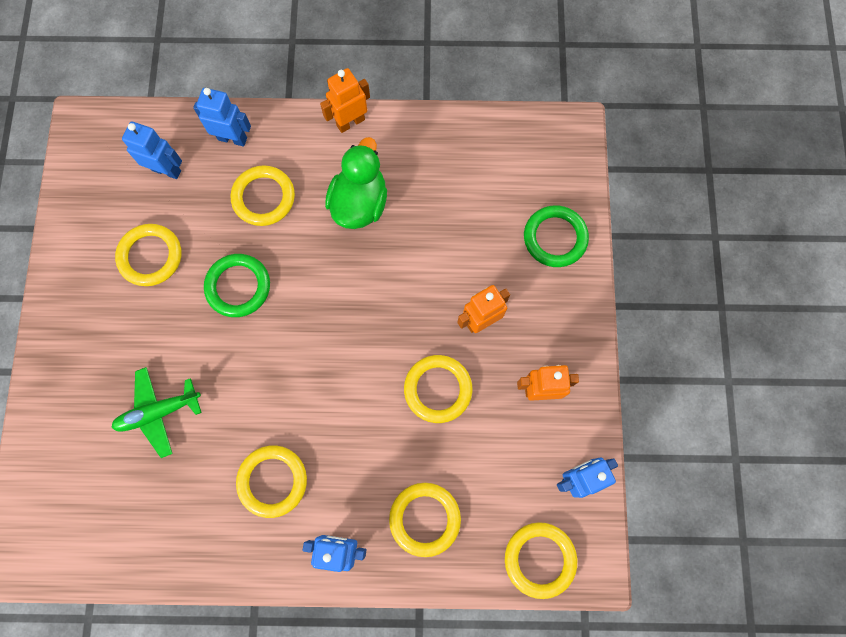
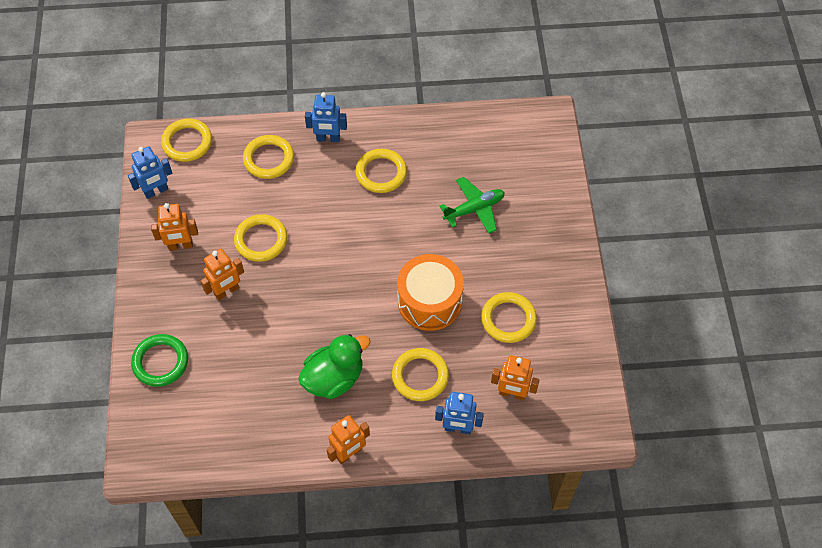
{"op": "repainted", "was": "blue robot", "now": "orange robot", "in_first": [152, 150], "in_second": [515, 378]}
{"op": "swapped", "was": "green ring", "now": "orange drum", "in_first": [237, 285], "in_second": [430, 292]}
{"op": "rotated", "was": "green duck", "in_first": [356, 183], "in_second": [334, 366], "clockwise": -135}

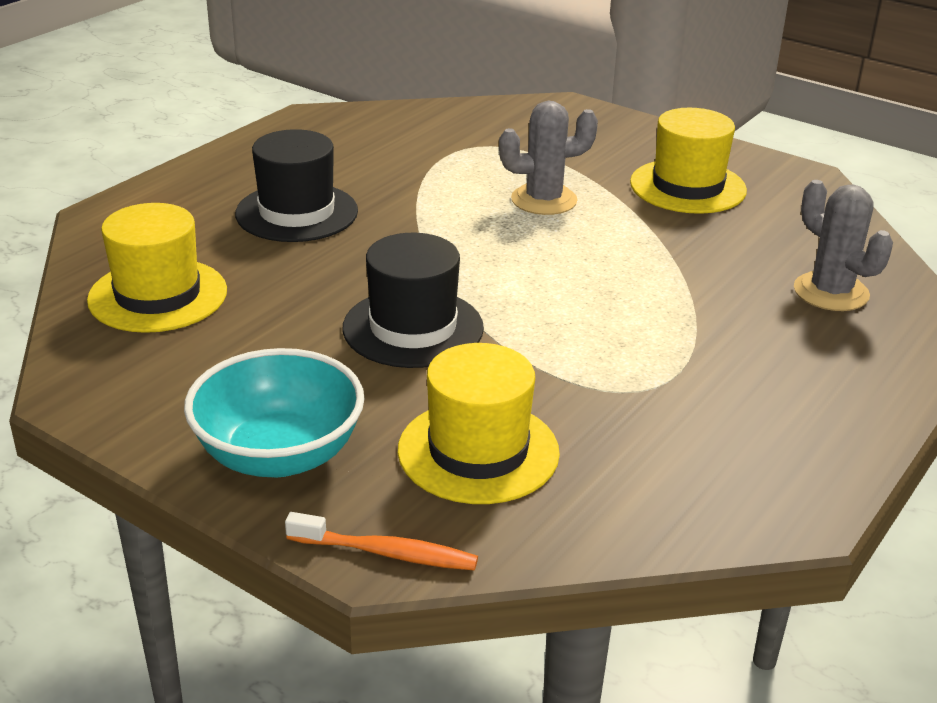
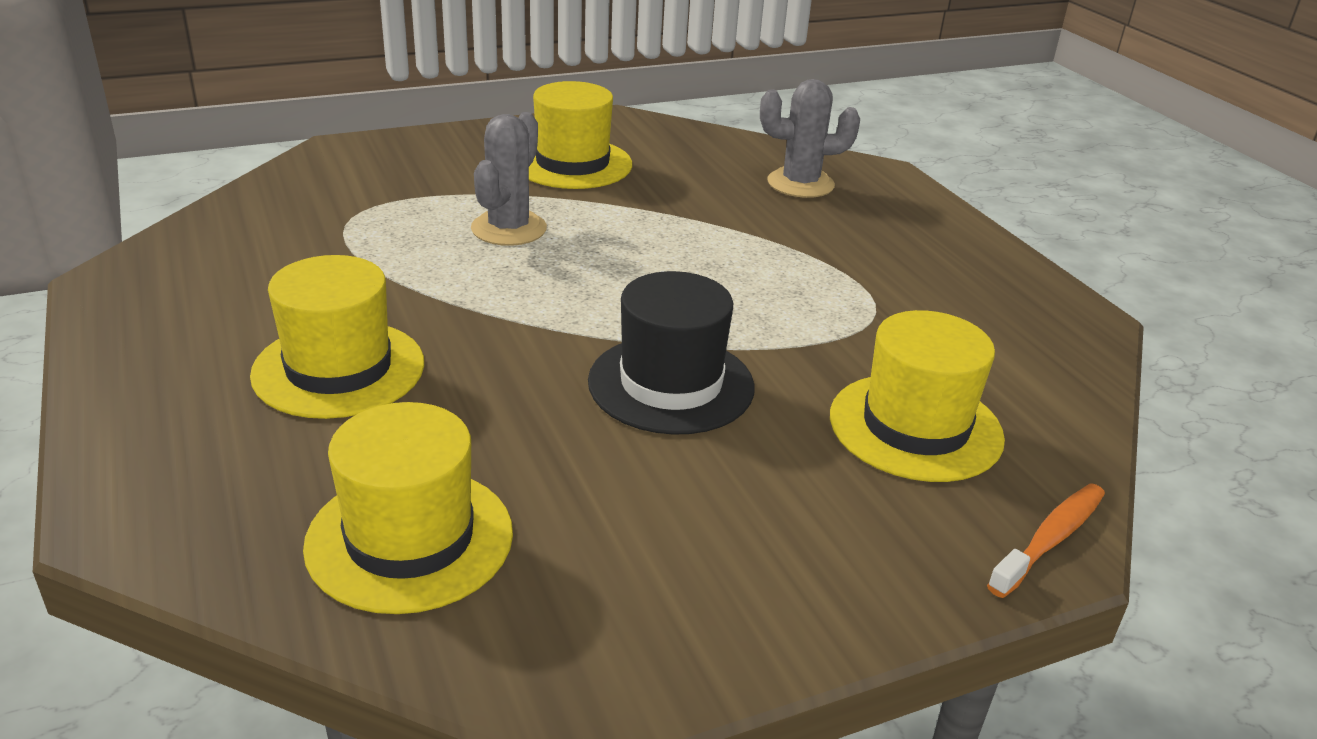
{"op": "gone", "was": "turquoise bowl", "in_first": [274, 412]}
{"op": "repainted", "was": "black hat", "now": "yellow hat", "in_first": [296, 185], "in_second": [337, 337]}

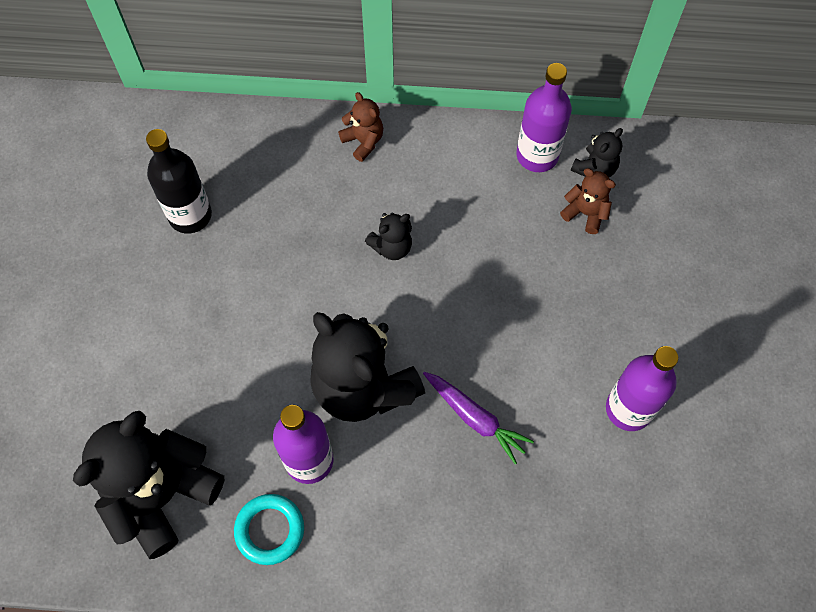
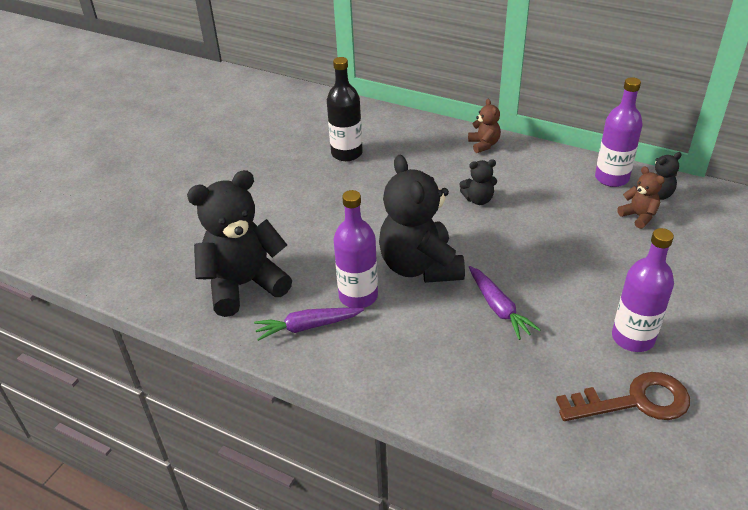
{"op": "swapped", "was": "turquoise ring", "now": "purple carrot", "in_first": [269, 529], "in_second": [309, 324]}
{"op": "new", "now": "brown key", "in_second": [623, 396]}

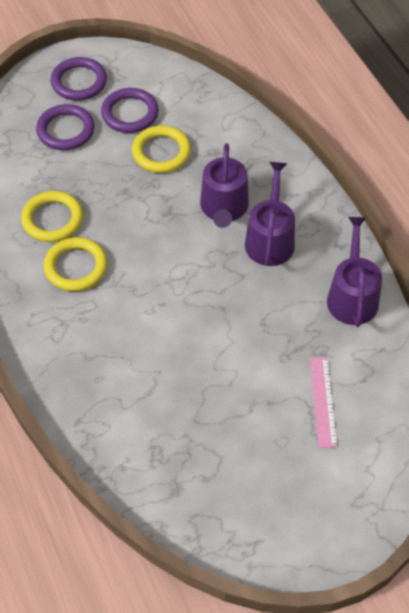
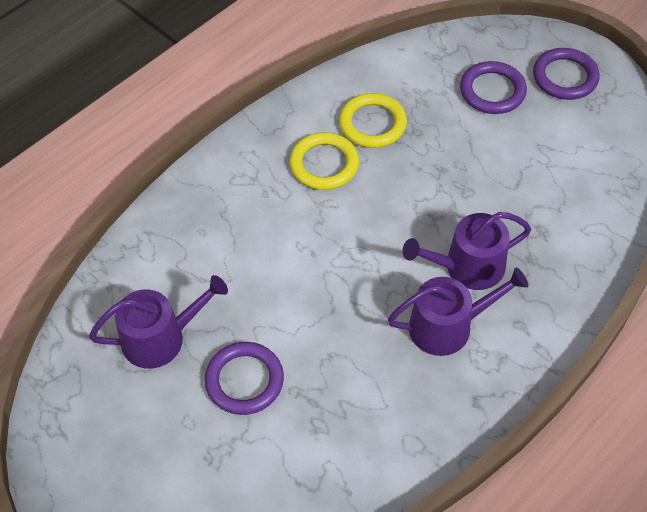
{"op": "shifted", "was": "purple ring", "in_first": [130, 110], "in_second": [244, 378]}
{"op": "gone", "was": "yellow ring", "in_first": [161, 149]}
{"op": "gone", "was": "pink ruler", "in_first": [324, 402]}
{"op": "shifted", "was": "purple watering can", "in_first": [354, 272], "in_second": [158, 322]}

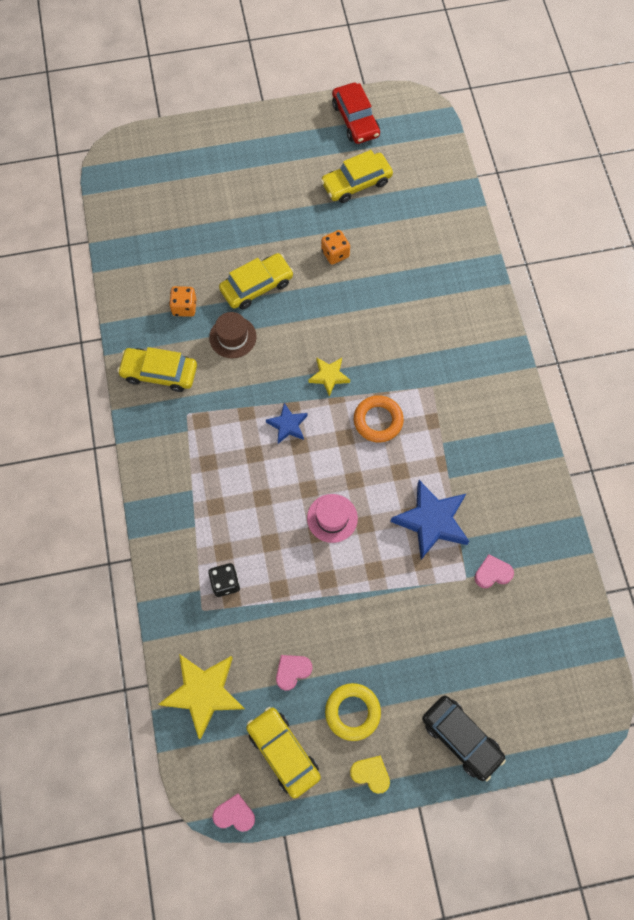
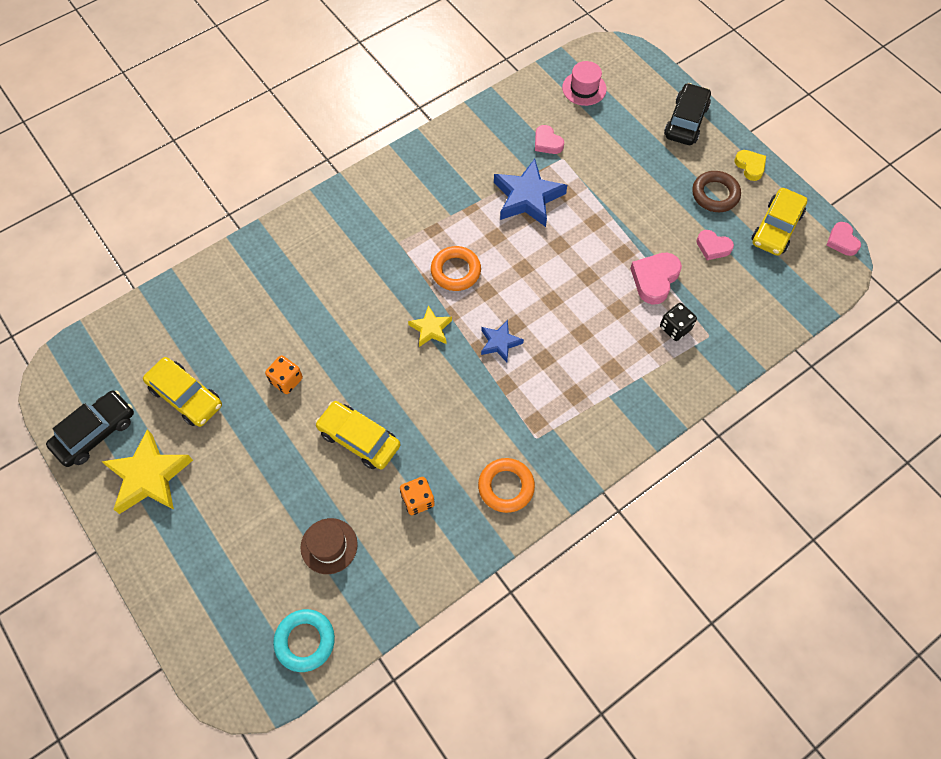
{"op": "swapped", "was": "yellow car", "now": "orange ring", "in_first": [157, 369], "in_second": [506, 485]}
{"op": "shifted", "was": "yellow star", "in_first": [202, 696], "in_second": [147, 471]}
{"op": "shifted", "was": "brown hat", "in_first": [233, 335], "in_second": [329, 546]}
{"op": "shifted", "was": "pink hat", "in_first": [332, 518], "in_second": [584, 83]}
{"op": "repainted", "was": "yellow ring", "now": "brown ring", "in_first": [353, 712], "in_second": [716, 191]}
{"op": "repainted", "was": "red car", "now": "black car", "in_first": [356, 113], "in_second": [90, 429]}
{"op": "rotated", "was": "yellow heart", "in_first": [370, 774], "in_second": [750, 165], "clockwise": 150}
{"op": "new", "now": "turquoise ring", "in_second": [304, 640]}
{"op": "new", "now": "pink heart", "in_second": [656, 278]}

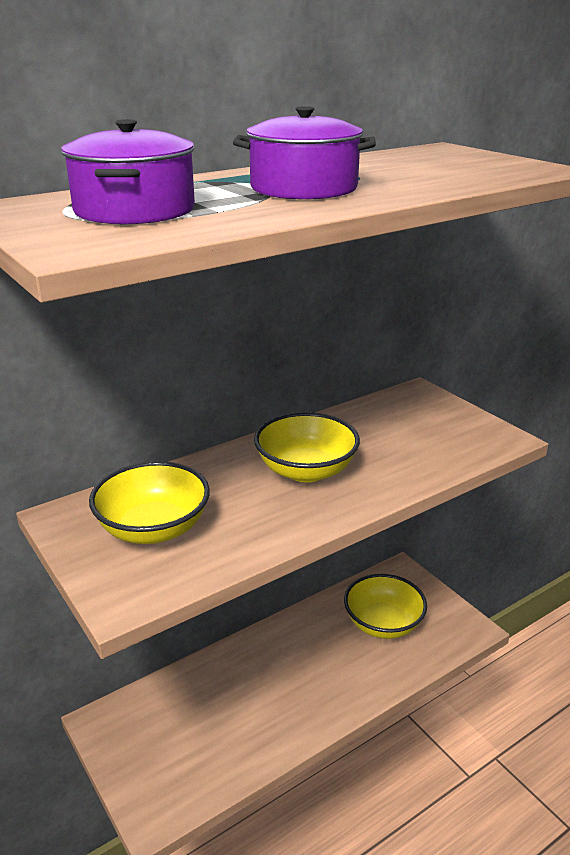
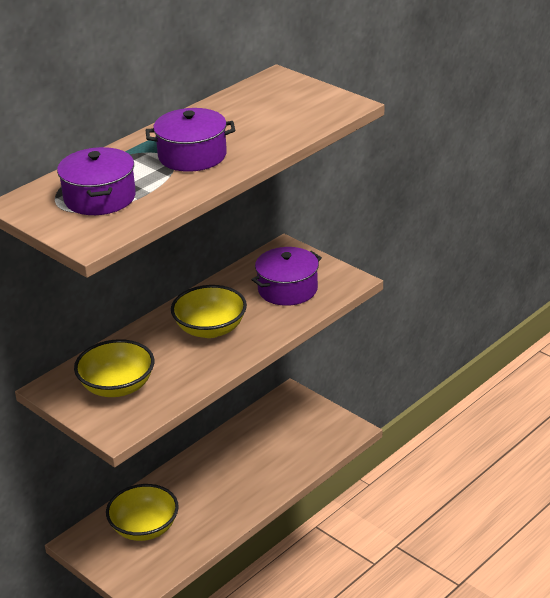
{"op": "shifted", "was": "yellow bowl", "in_first": [385, 606], "in_second": [142, 512]}
{"op": "new", "now": "purple pot", "in_second": [286, 276]}

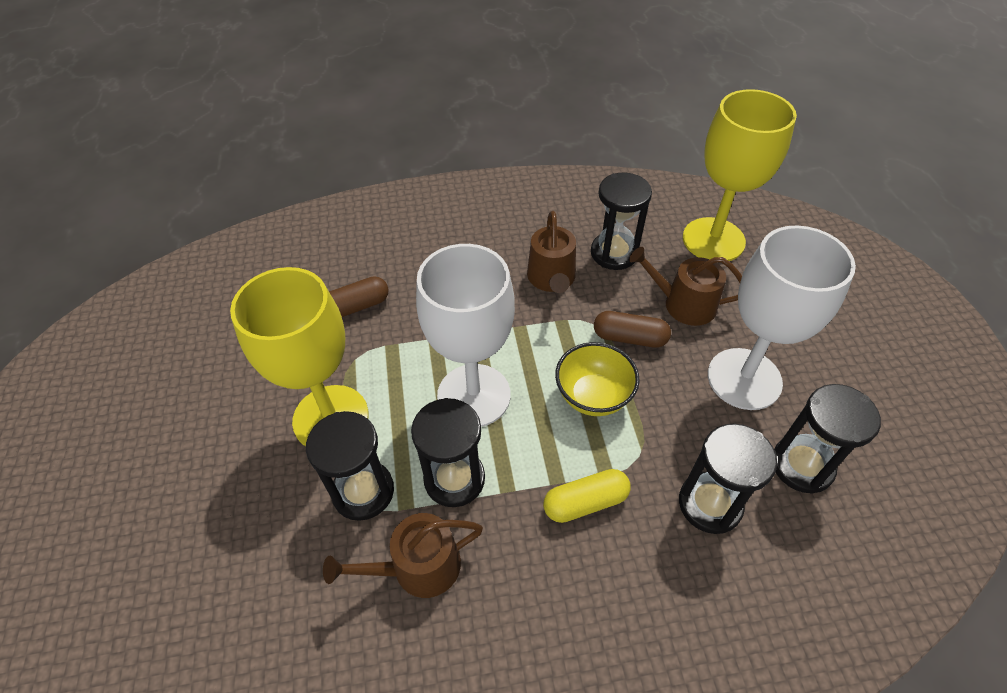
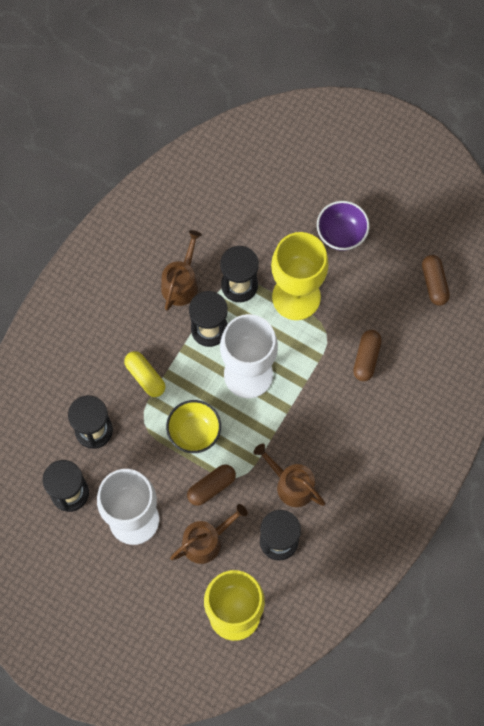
{"op": "rotated", "was": "yellow capsule", "in_first": [587, 496], "in_second": [144, 374], "clockwise": -60}
{"op": "new", "now": "purple bowl", "in_second": [343, 226]}
{"op": "new", "now": "brown capsule", "in_second": [436, 280]}

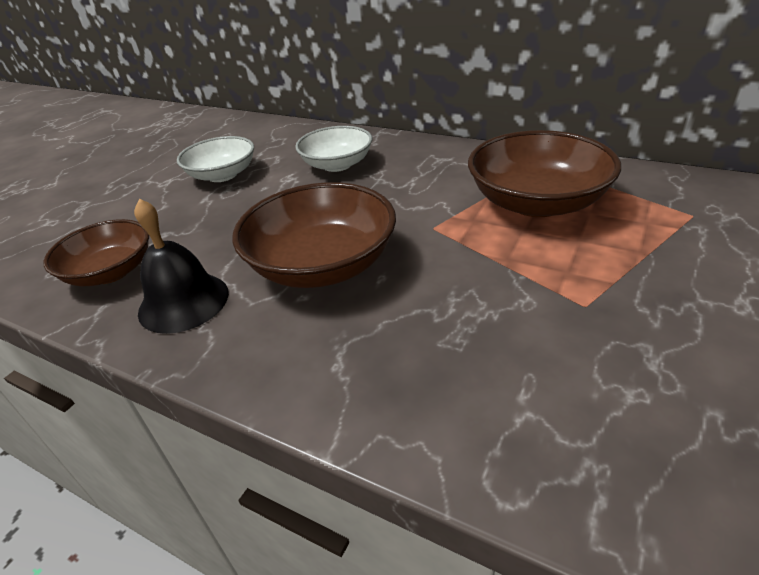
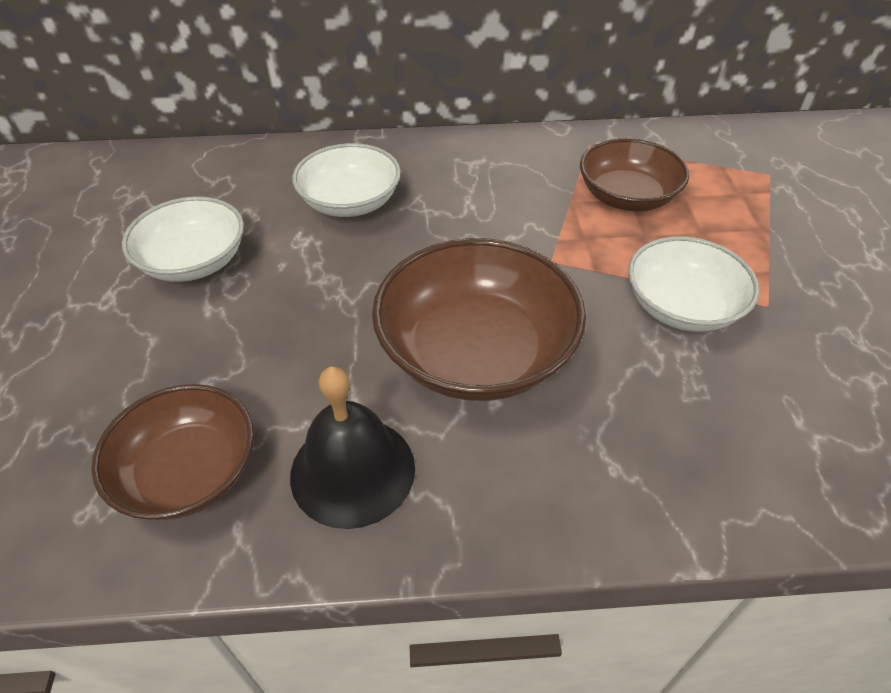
{"op": "scaled", "was": "brown bowl", "in_first": [544, 173], "in_second": [634, 174], "ratio": 0.65}
{"op": "new", "now": "white bowl", "in_second": [693, 284]}

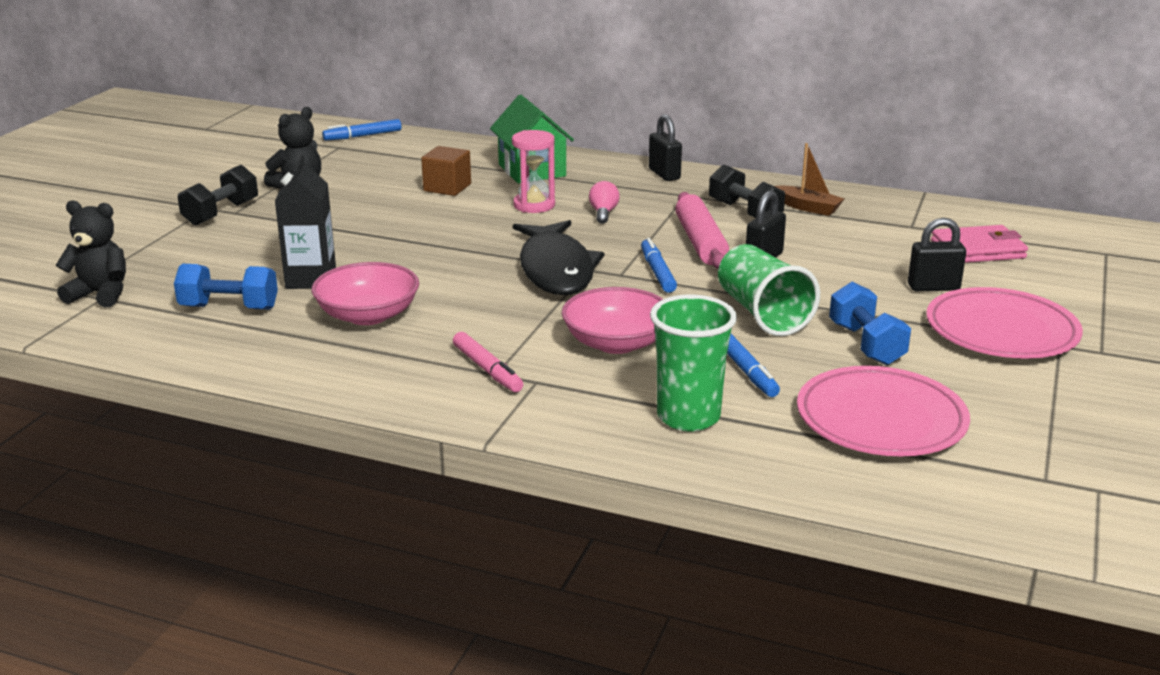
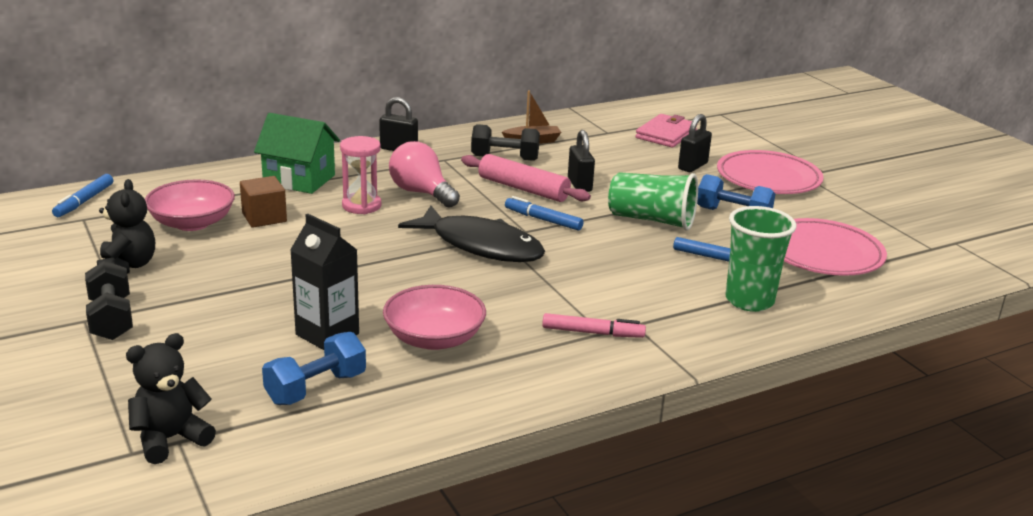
{"op": "shifted", "was": "pink bowl", "in_first": [612, 320], "in_second": [190, 205]}
{"op": "scaled", "was": "pink light bulb", "in_first": [604, 202], "in_second": [424, 174], "ratio": 1.81}

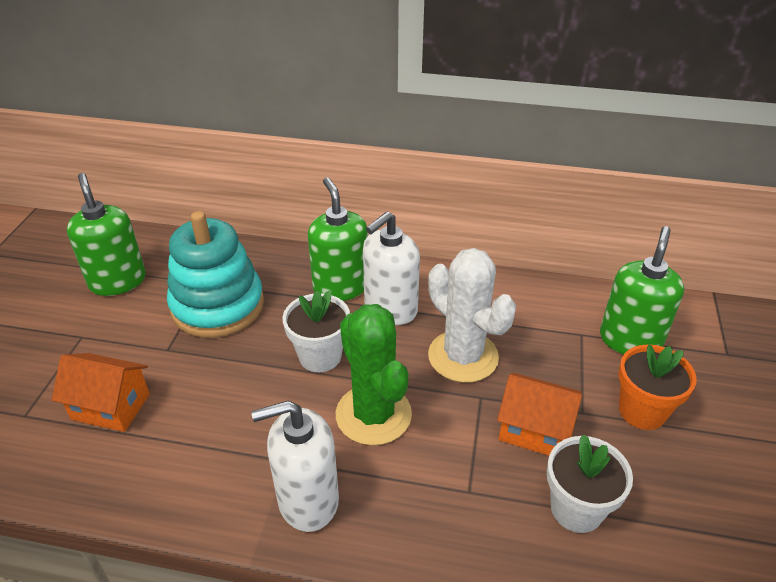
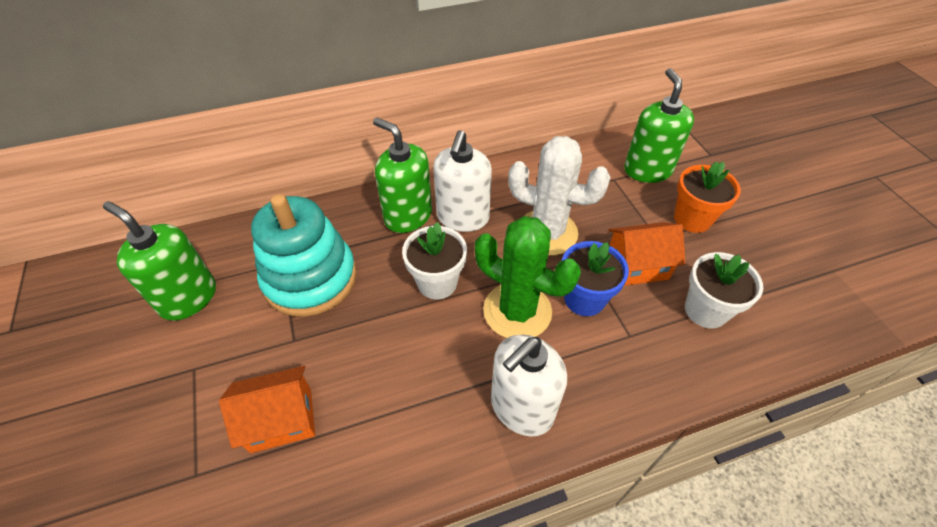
{"op": "new", "now": "blue flower pot", "in_second": [595, 278]}

